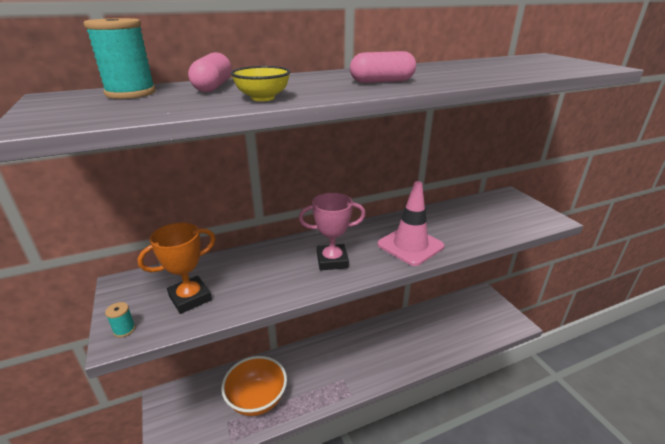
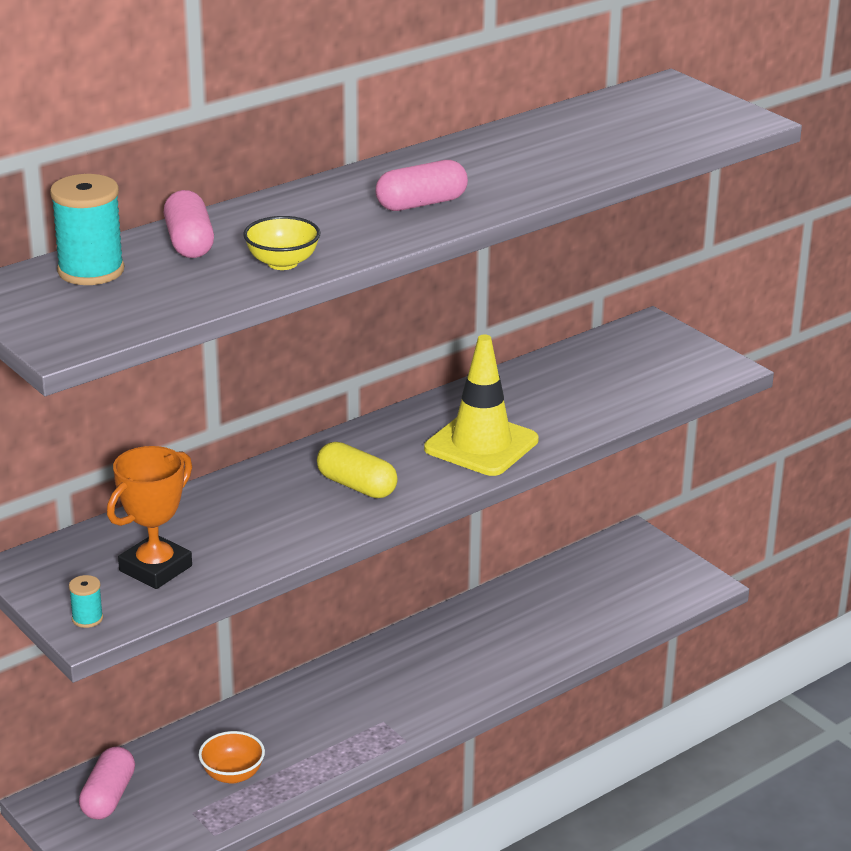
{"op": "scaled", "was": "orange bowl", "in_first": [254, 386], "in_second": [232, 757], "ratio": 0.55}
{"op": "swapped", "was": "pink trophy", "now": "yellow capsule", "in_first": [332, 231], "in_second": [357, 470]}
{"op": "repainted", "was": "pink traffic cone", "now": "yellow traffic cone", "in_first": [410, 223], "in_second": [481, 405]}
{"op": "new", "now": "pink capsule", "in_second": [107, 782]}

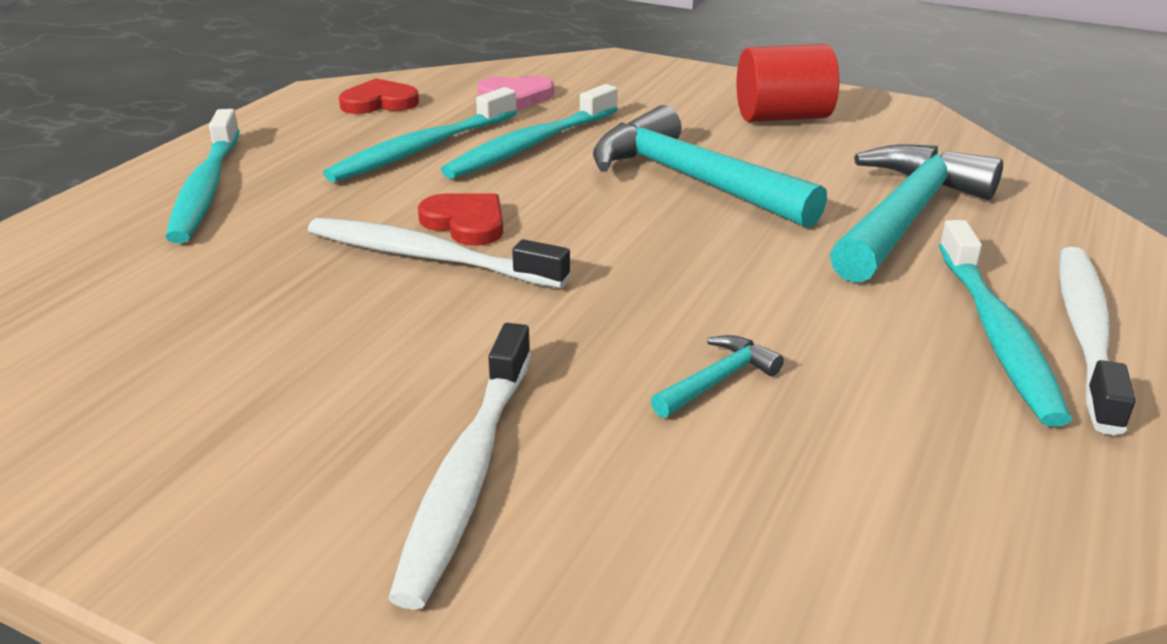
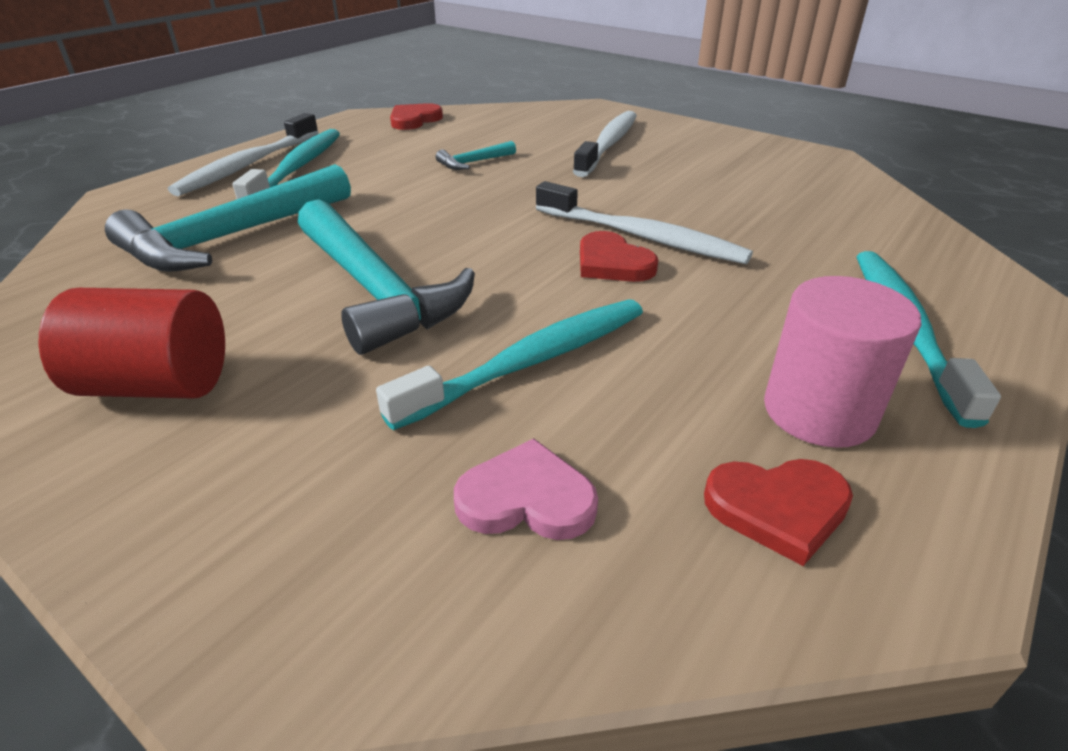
{"op": "gone", "was": "turquoise toothbrush", "in_first": [420, 134]}
{"op": "new", "now": "red heart", "in_second": [416, 116]}
{"op": "new", "now": "pink cylinder", "in_second": [843, 362]}

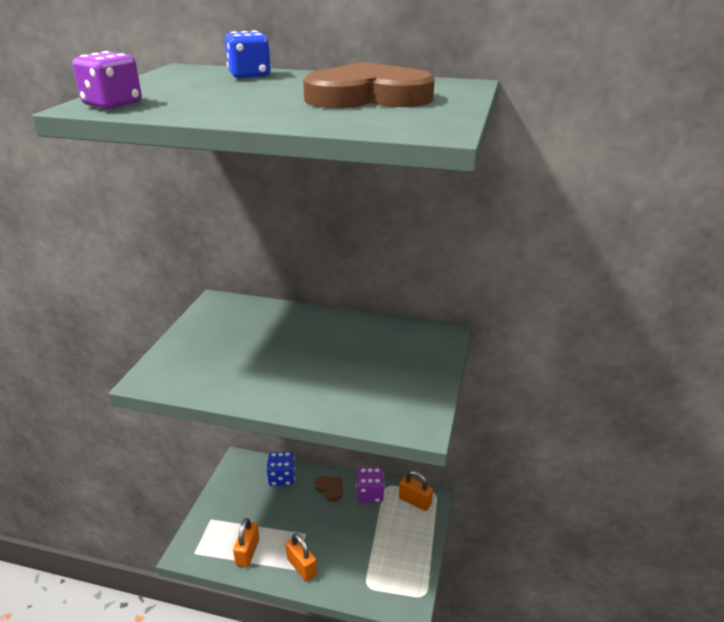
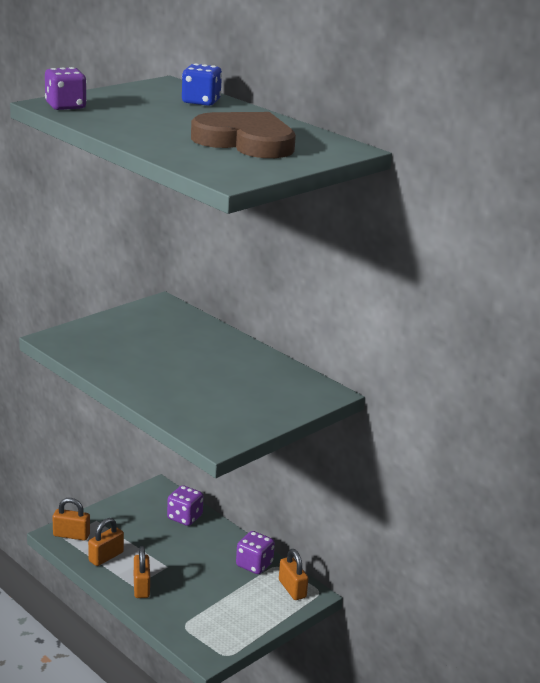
{"op": "repainted", "was": "blue dice", "now": "purple dice", "in_first": [280, 468], "in_second": [185, 505]}
{"op": "gone", "was": "brown heart", "in_first": [328, 489]}
{"op": "new", "now": "orange padlock", "in_second": [71, 519]}

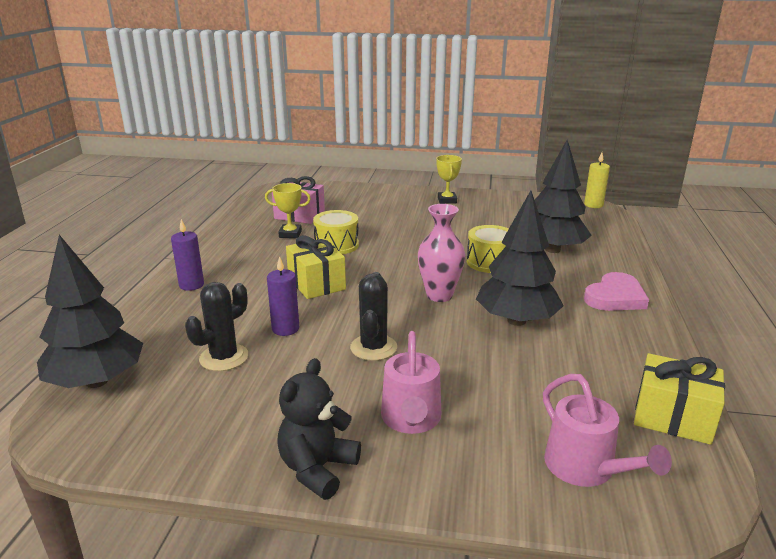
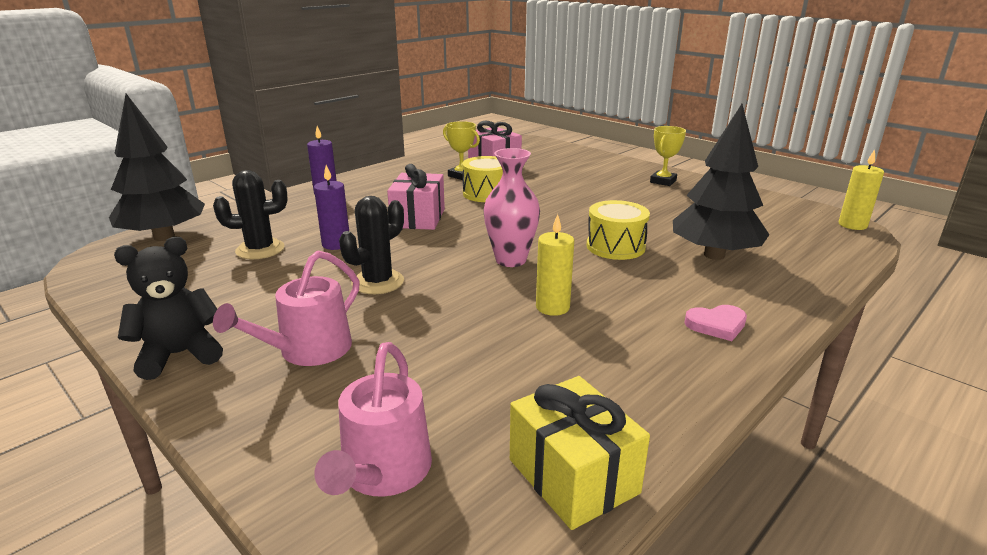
{"op": "repainted", "was": "yellow gift", "now": "pink gift", "in_first": [316, 267], "in_second": [416, 197]}
{"op": "swapped", "was": "black tree", "now": "yellow candle", "in_first": [520, 258], "in_second": [555, 265]}
{"op": "scaled", "was": "pink heart", "in_first": [616, 291], "in_second": [715, 323], "ratio": 0.63}

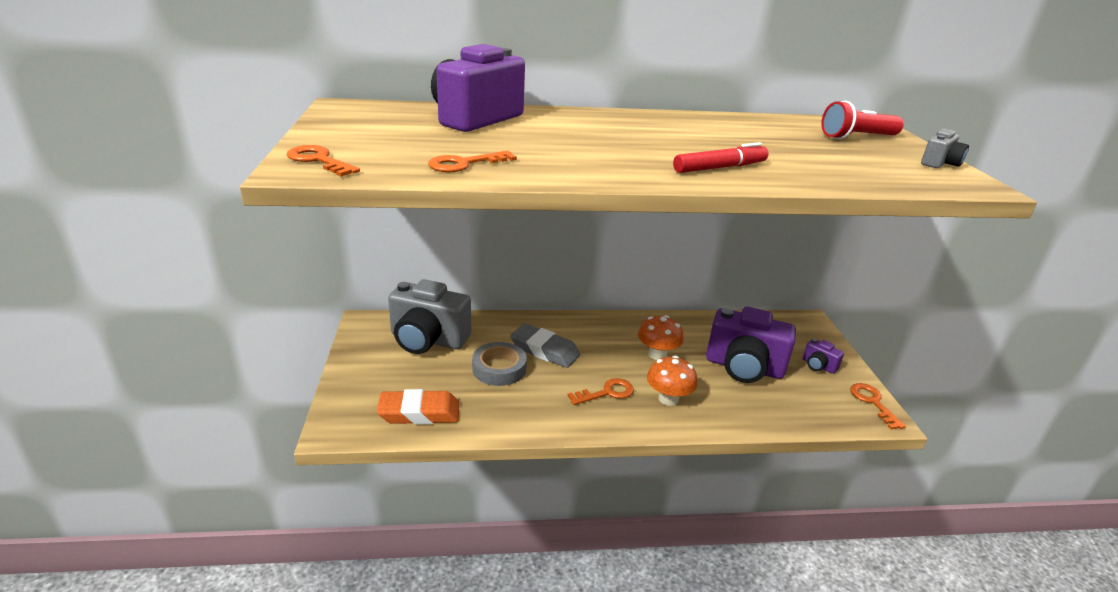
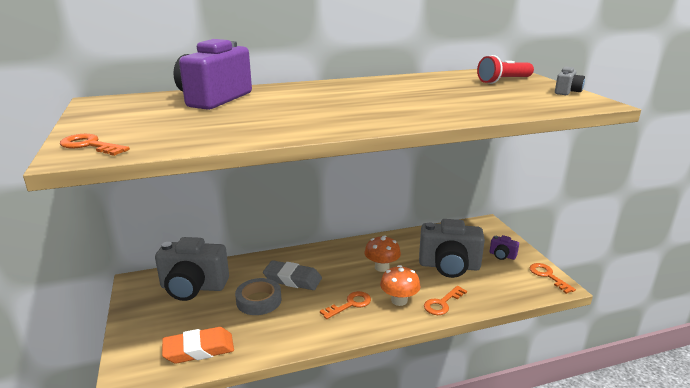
{"op": "shifted", "was": "orange key", "in_first": [472, 161], "in_second": [445, 300]}
{"op": "gone", "was": "red marker", "in_first": [721, 157]}
{"op": "repainted", "was": "purple camera", "now": "grey camera", "in_first": [751, 345], "in_second": [452, 248]}

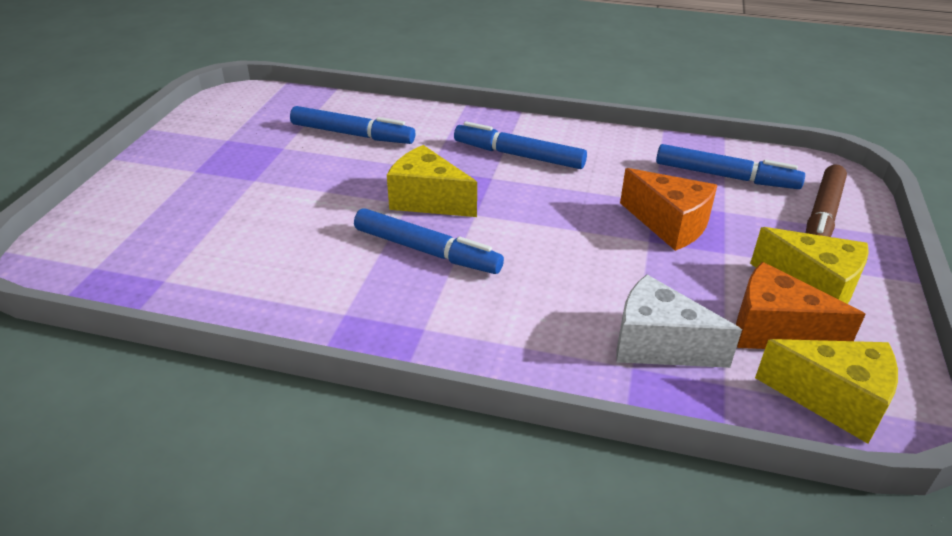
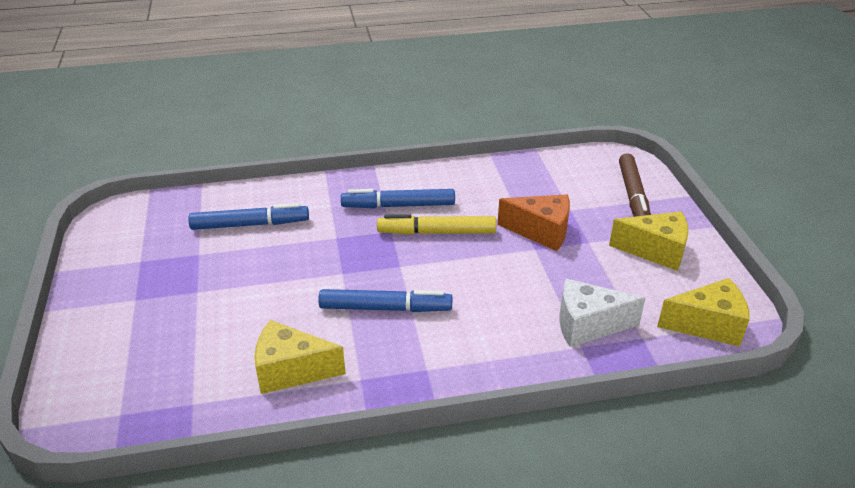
{"op": "shifted", "was": "yellow cheese", "in_first": [432, 181], "in_second": [300, 357]}
{"op": "gone", "was": "blue marker", "in_first": [730, 166]}
{"op": "gone", "was": "orange cheese", "in_first": [801, 305]}
{"op": "new", "now": "yellow marker", "in_second": [436, 224]}

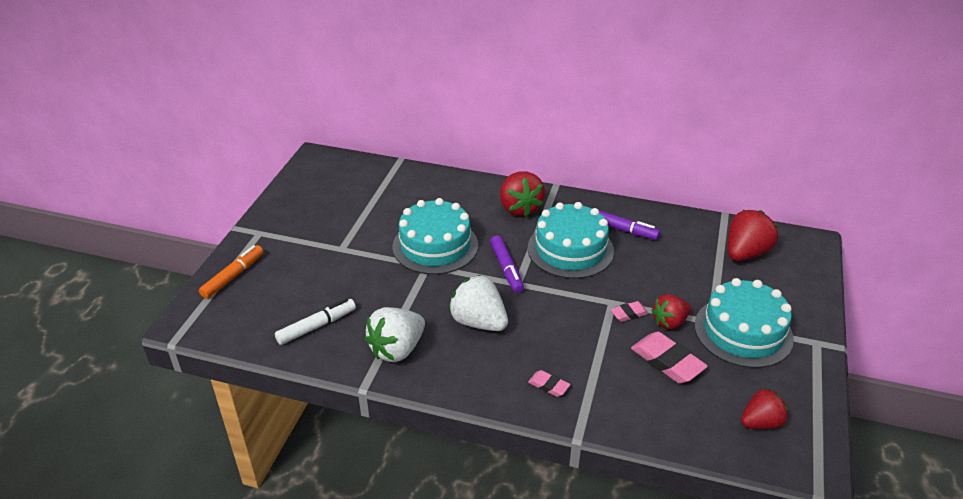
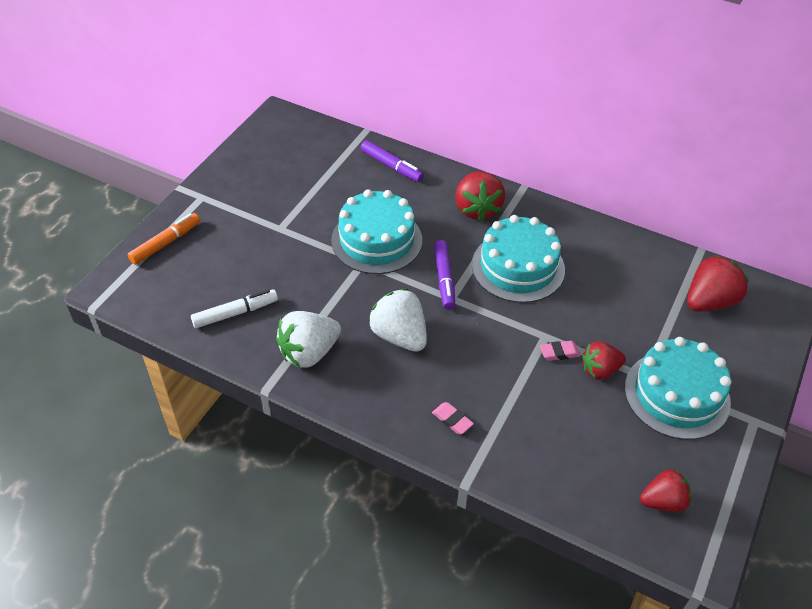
{"op": "shifted", "was": "purple marker", "in_first": [626, 224], "in_second": [392, 161]}
{"op": "gone", "was": "pink eraser", "in_first": [669, 357]}

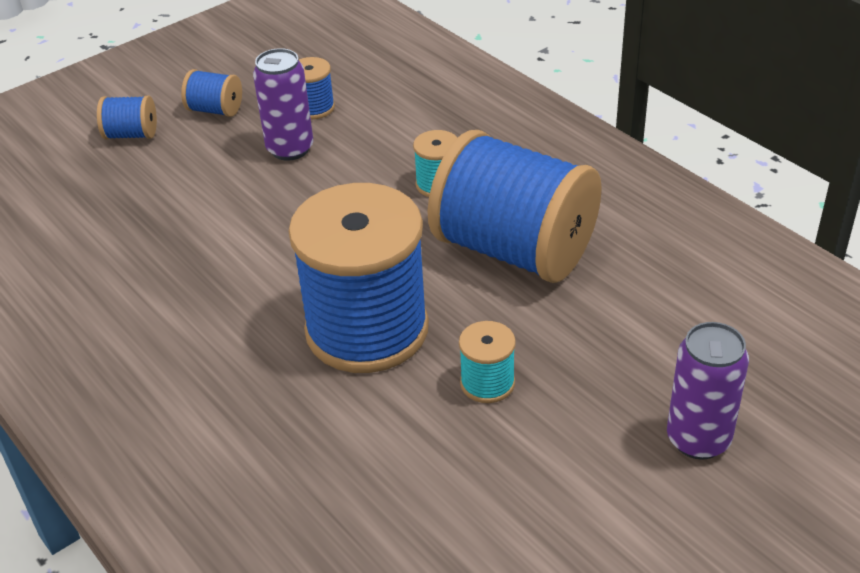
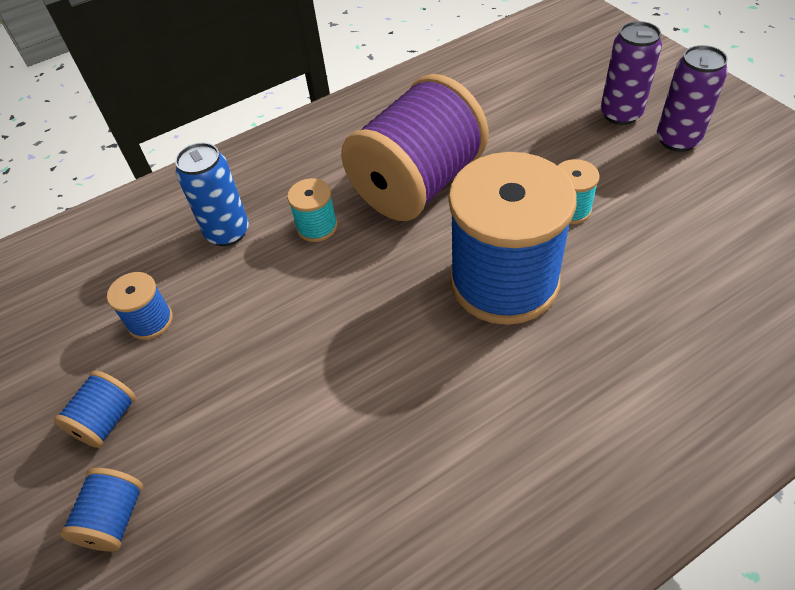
{"op": "shifted", "was": "purple can", "in_first": [283, 104], "in_second": [692, 98]}
{"op": "repainted", "was": "blue spool", "now": "purple spool", "in_first": [515, 206], "in_second": [415, 147]}
{"op": "new", "now": "blue can", "in_second": [212, 194]}

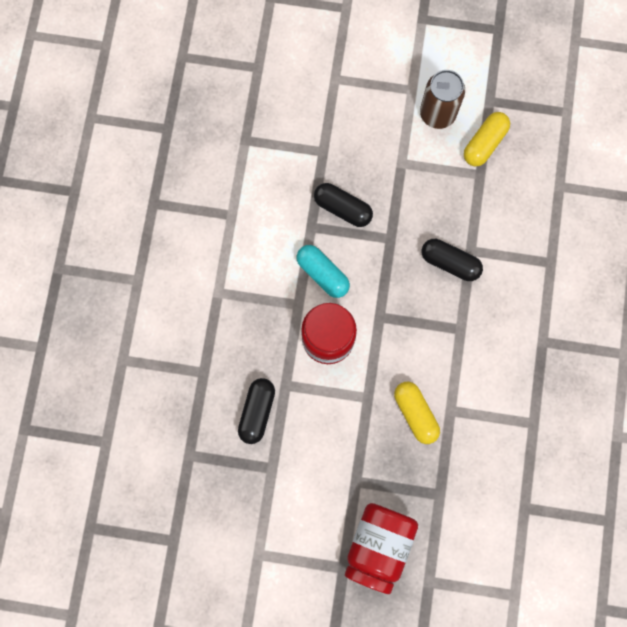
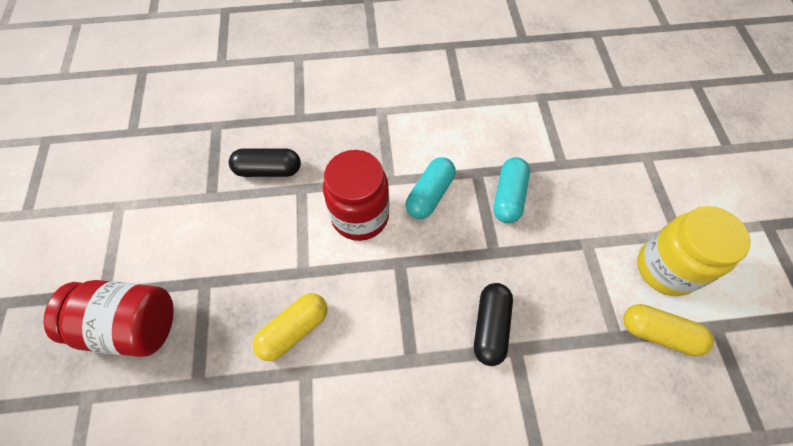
{"op": "repainted", "was": "black capsule", "now": "turquoise capsule", "in_first": [343, 205], "in_second": [512, 190]}
{"op": "swapped", "was": "brown can", "now": "yellow jar", "in_first": [442, 99], "in_second": [694, 251]}

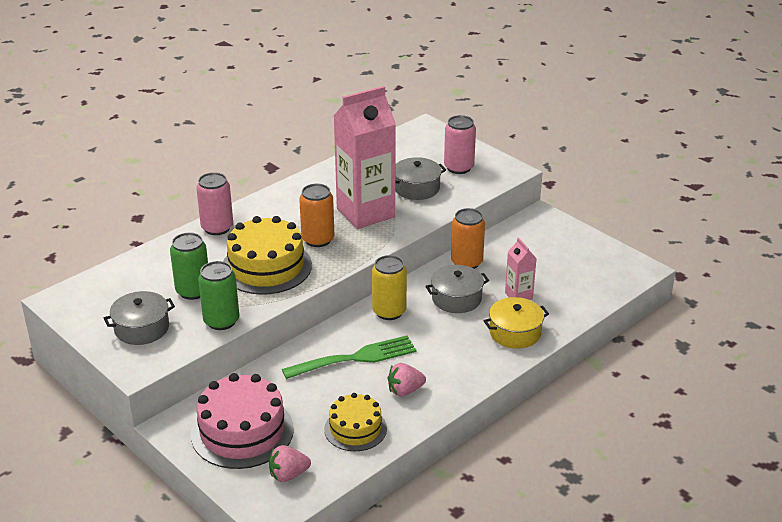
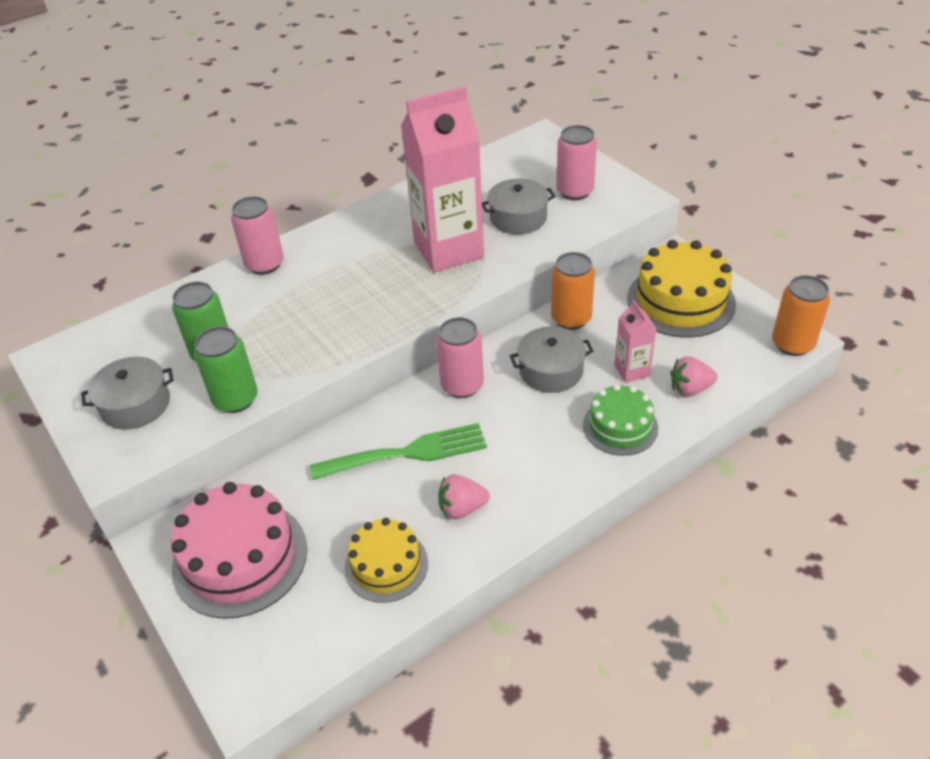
{"op": "shifted", "was": "yellow cake", "in_first": [267, 255], "in_second": [681, 289]}
{"op": "shifted", "was": "pink strawberry", "in_first": [290, 463], "in_second": [694, 376]}
{"op": "shifted", "was": "orange can", "in_first": [316, 215], "in_second": [801, 315]}
{"op": "repainted", "was": "yellow can", "now": "pink can", "in_first": [389, 287], "in_second": [460, 357]}
{"op": "swapped", "was": "yellow pot", "now": "green cake", "in_first": [516, 323], "in_second": [620, 420]}

